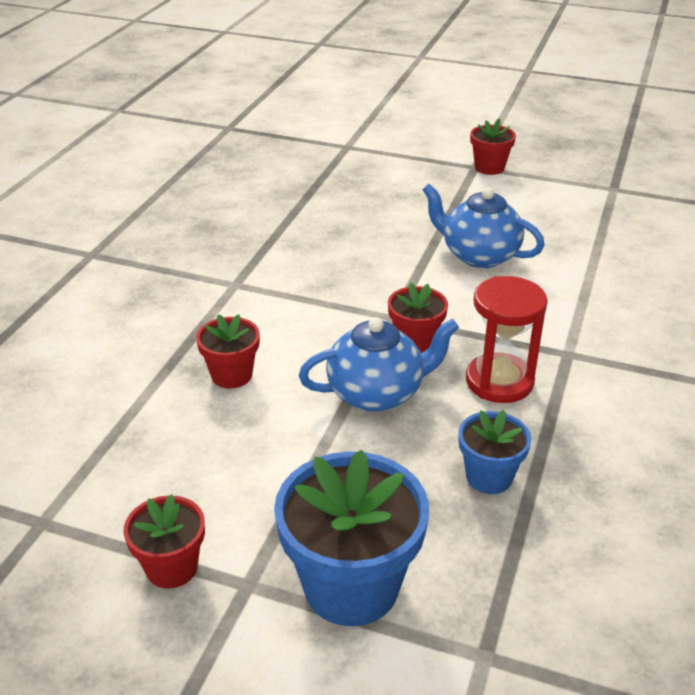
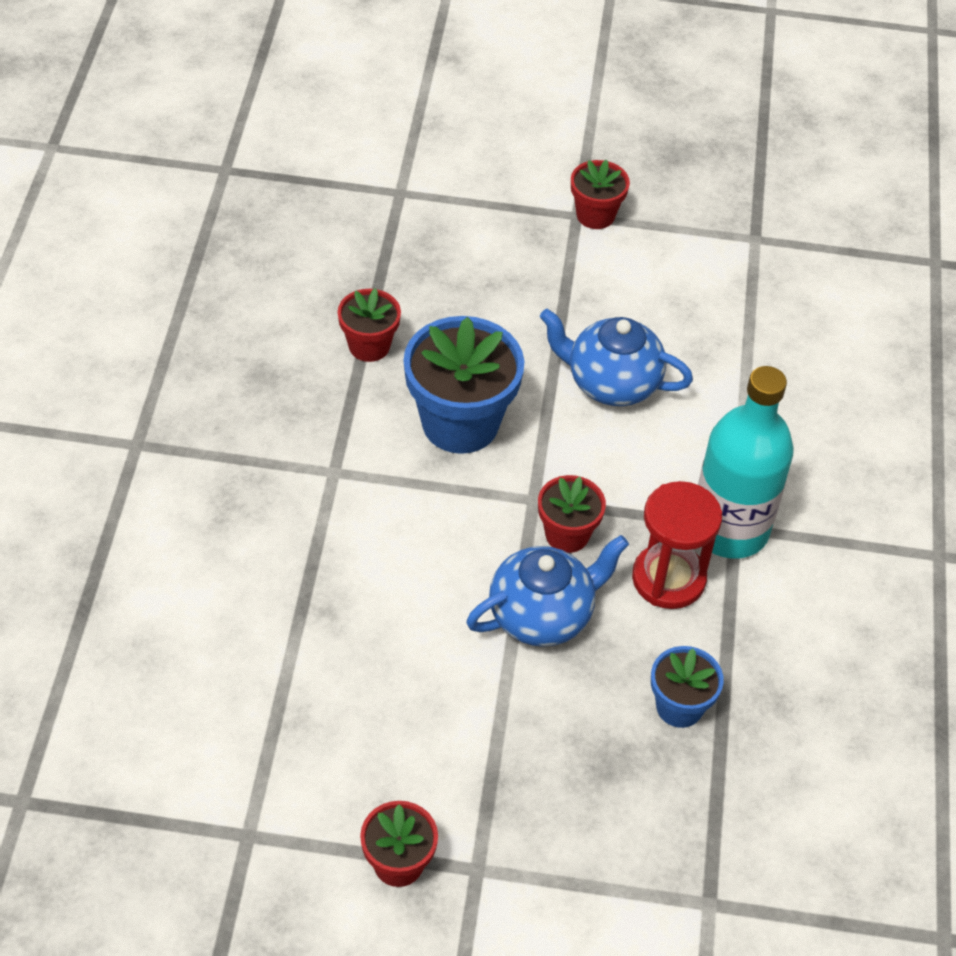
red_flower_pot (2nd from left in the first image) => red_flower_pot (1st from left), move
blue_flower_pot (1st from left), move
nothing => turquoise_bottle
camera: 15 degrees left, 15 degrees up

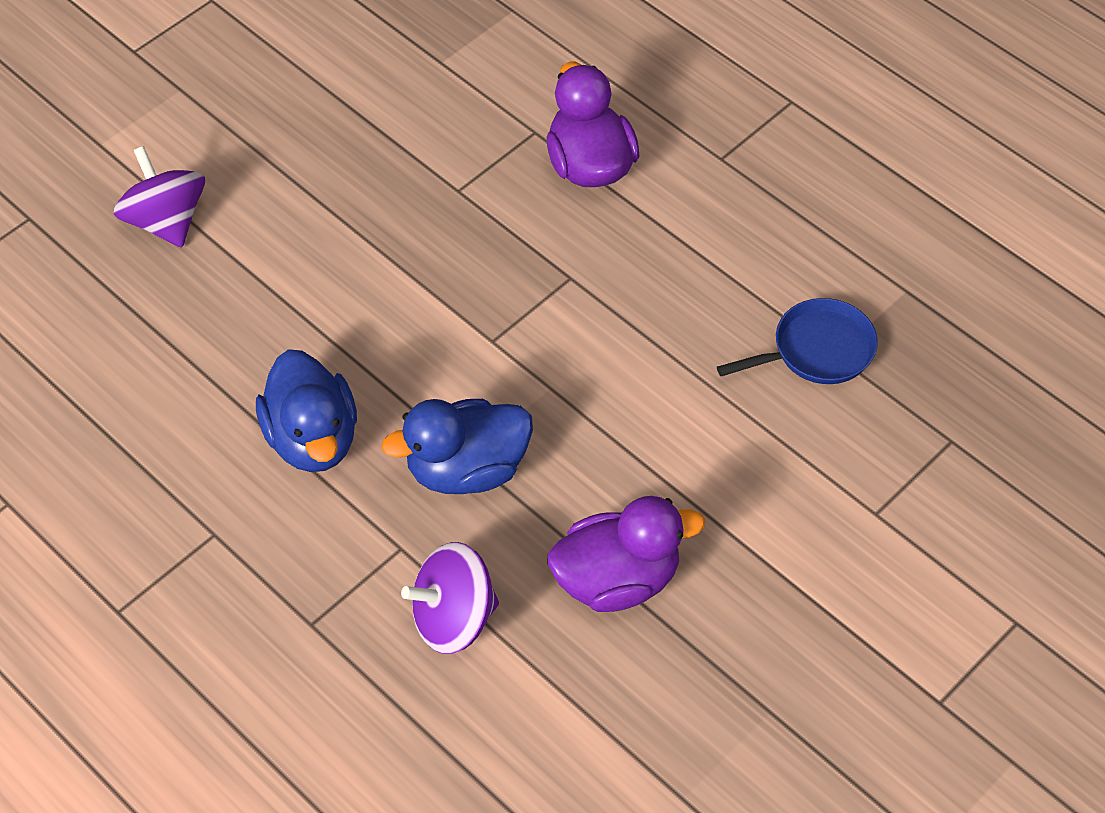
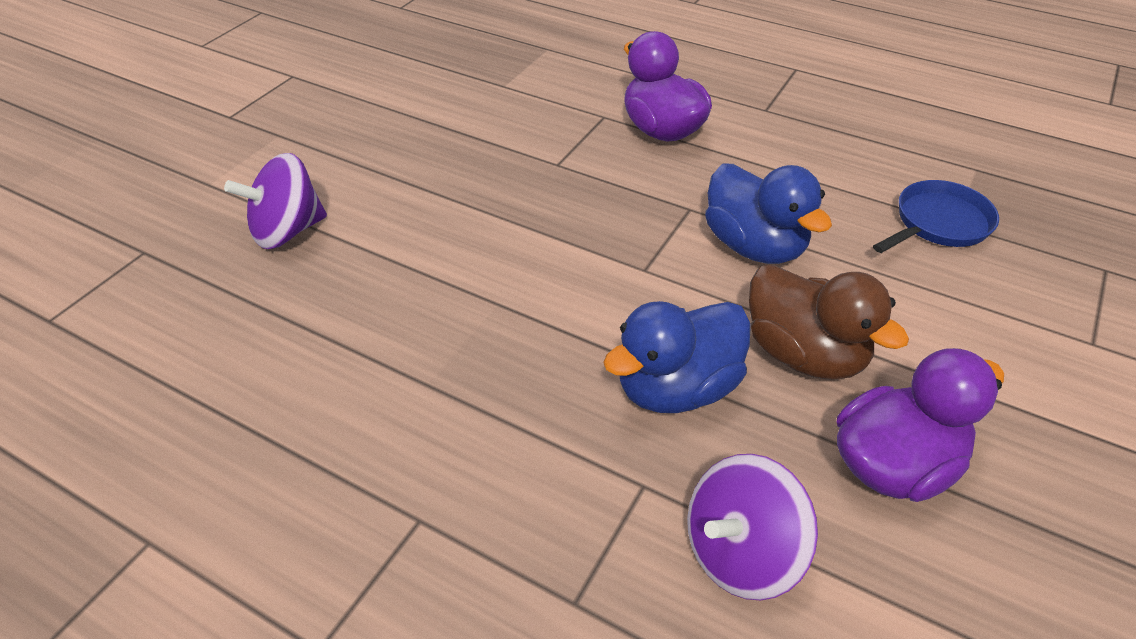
purple_spinning_top (1st from left), 75 degrees counterclockwise
blue_duck (1st from left in the first image) => blue_duck (2nd from left), move
nothing => brown_duck
camera: 15 degrees left, 10 degrees down

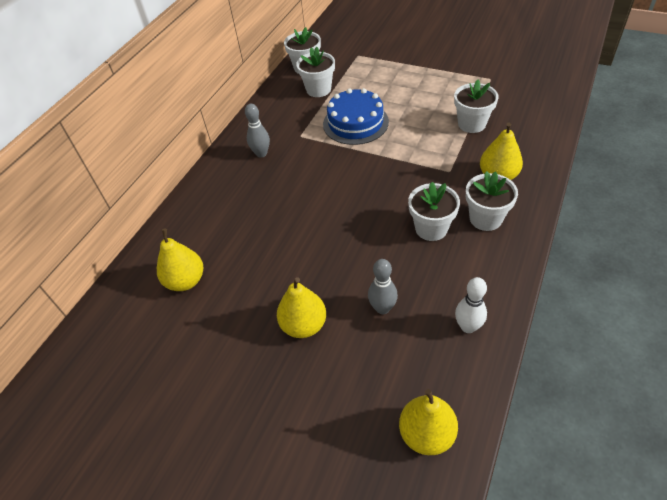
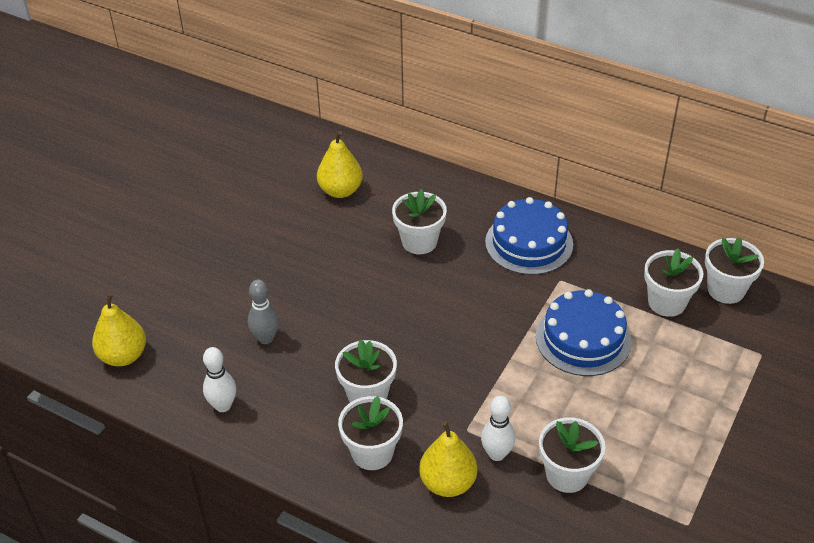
grey_bowling_pin (1st from left) => blue_cake (1st from left)
yellow_pear (2nd from left) => nothing
nothing => white_flower_pot (3rd from left)
nothing => white_bowling_pin (2nd from left)
camera: 90 degrees right, 5 degrees down

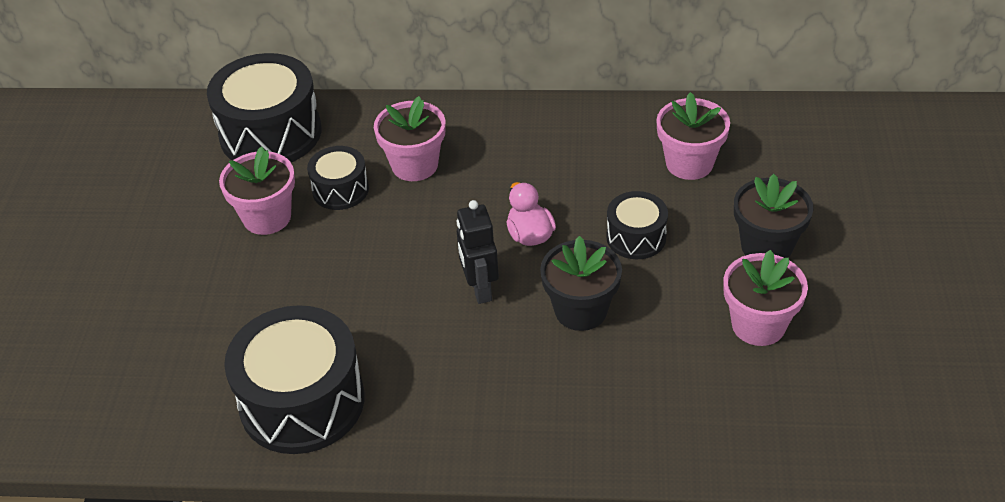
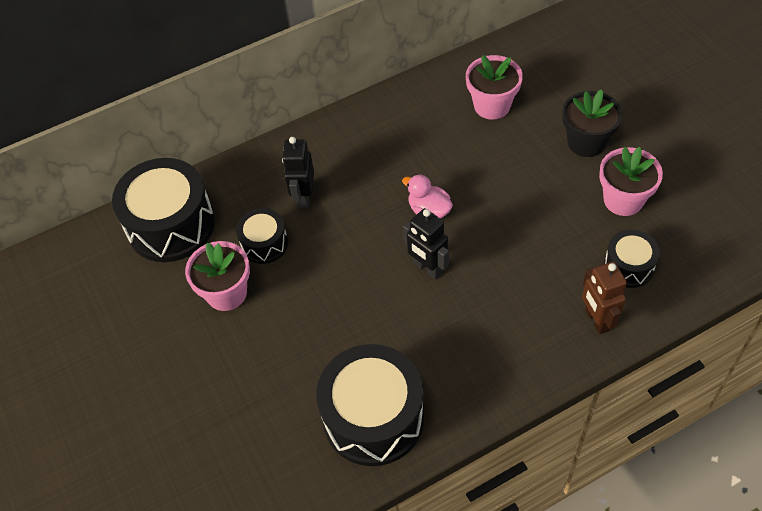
pink_flower_pot (2nd from left) => black_robot (1st from left)
black_drum (4th from left), move
black_flower_pot (1st from left) => nothing
nothing => brown_robot
camera: 30 degrees left, 10 degrees up

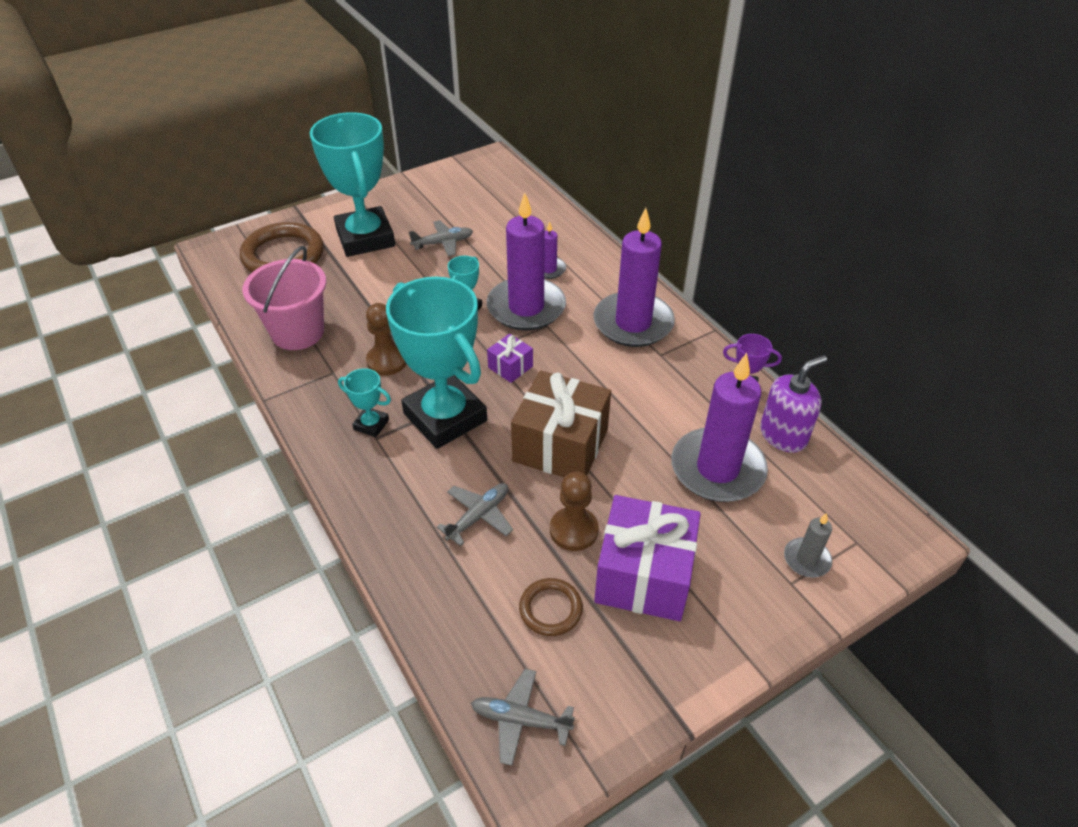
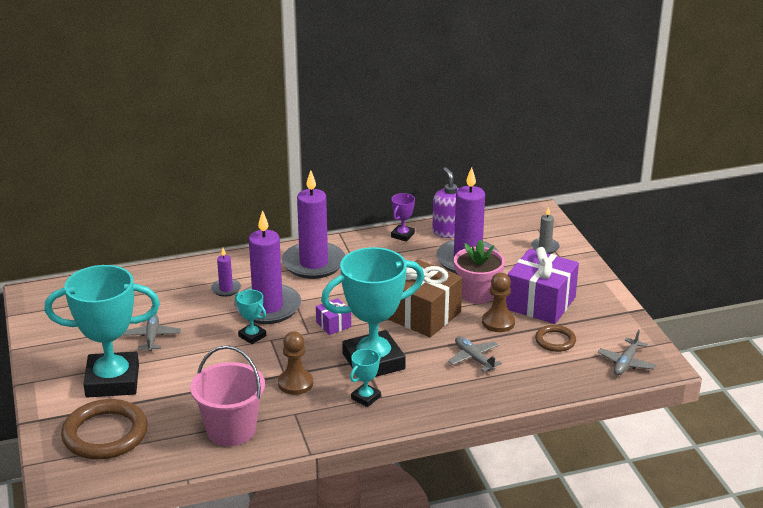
nothing => pink_flower_pot
camera: 75 degrees left, 15 degrees down

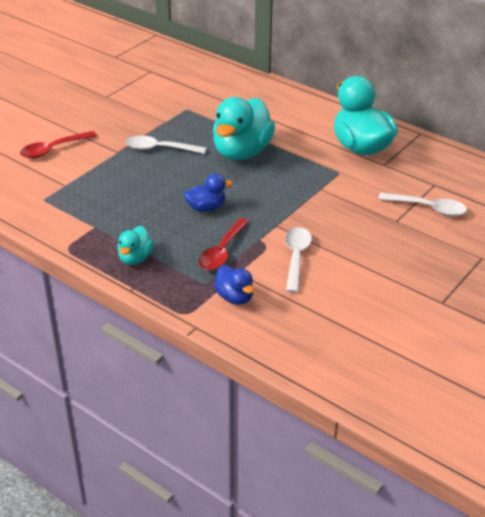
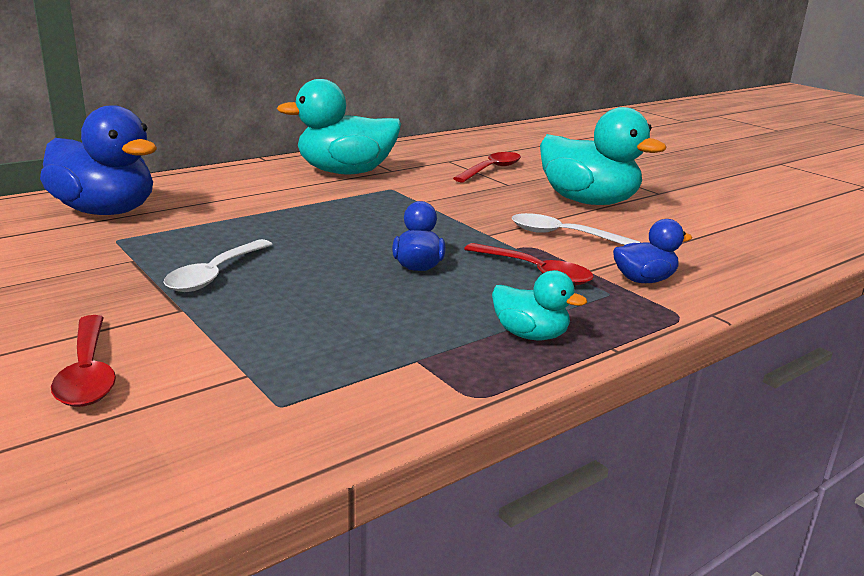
turquoise_duck (2nd from left in the first image) => turquoise_duck (3rd from left), move
white_spoon (3rd from left) => red_spoon (2nd from left)
nothing => blue_duck (1st from left)
camera: 75 degrees left, 15 degrees down

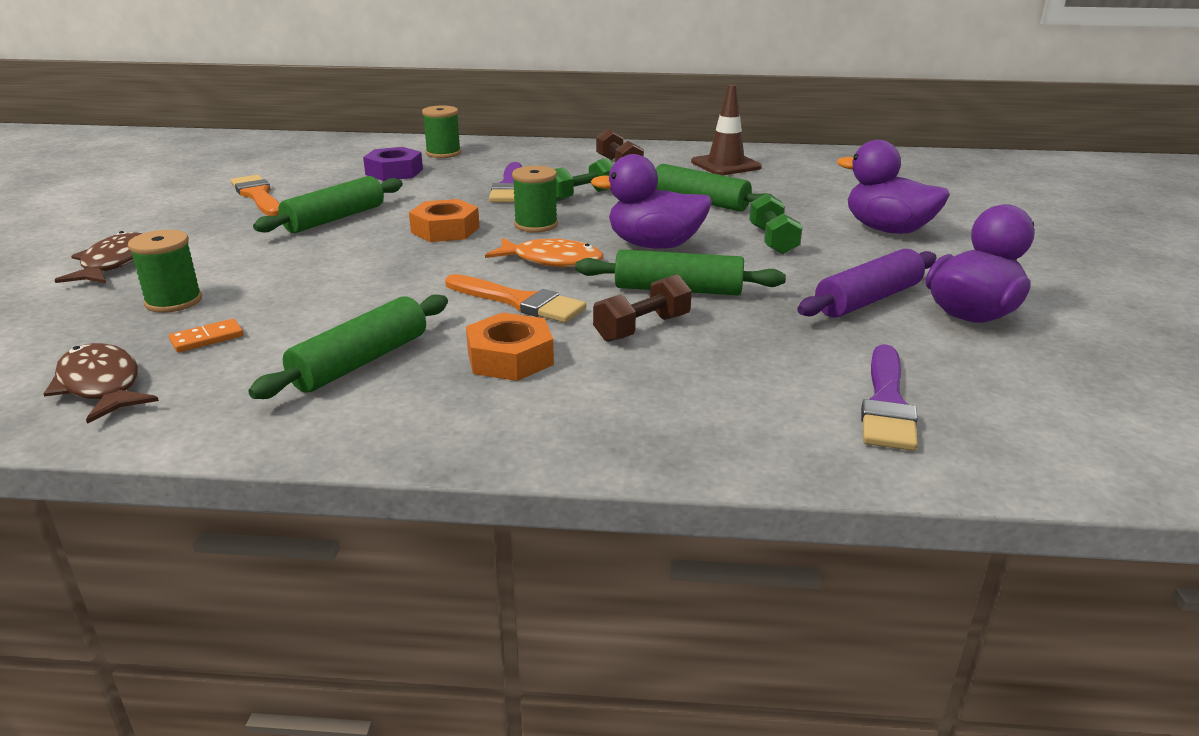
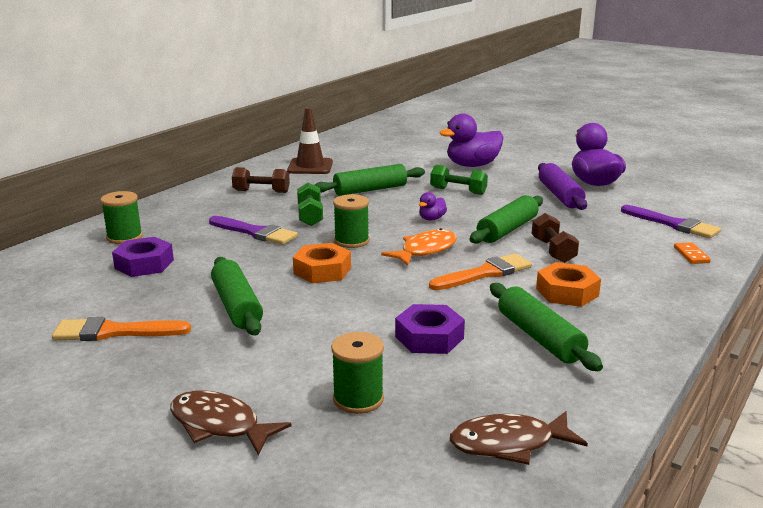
purple_duck (1st from left), x0.47
orange_domino, move
nothing => purple_nut (2nd from left)
camera: 60 degrees left, 5 degrees down

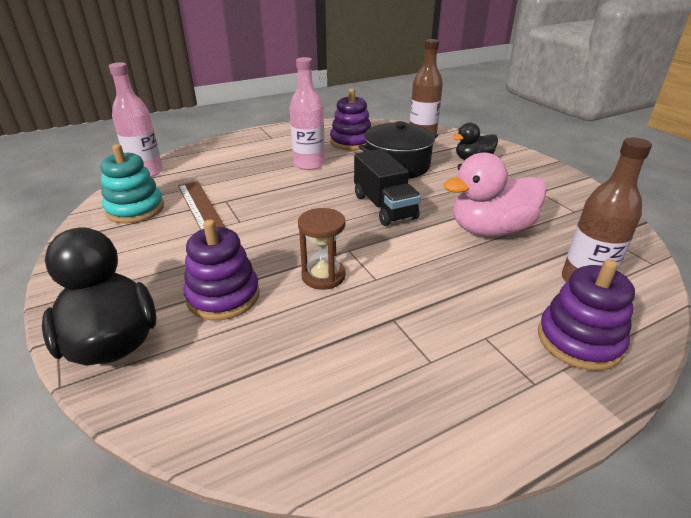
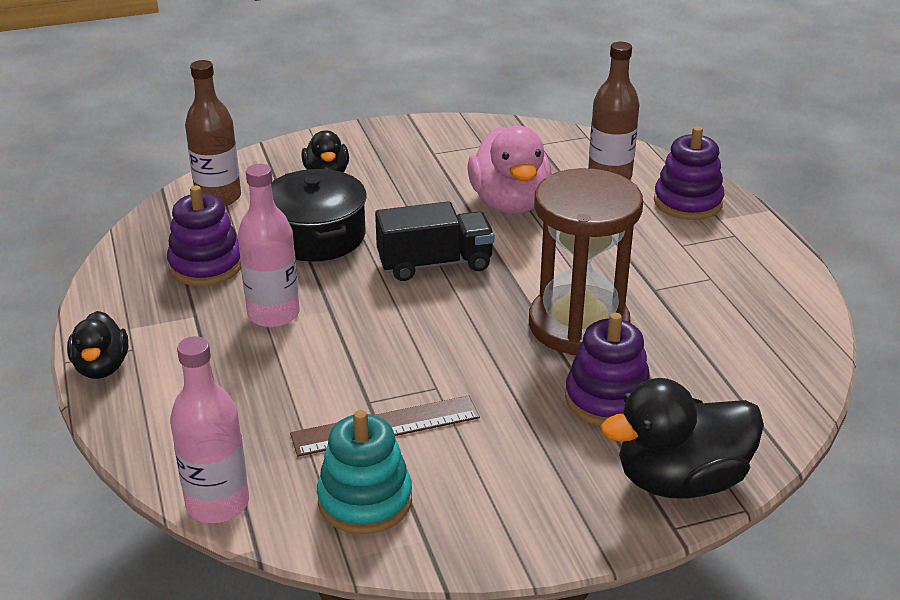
brown_hourglass, x1.97
nothing => black_duck (1st from left)
camera: 80 degrees left, 0 degrees up

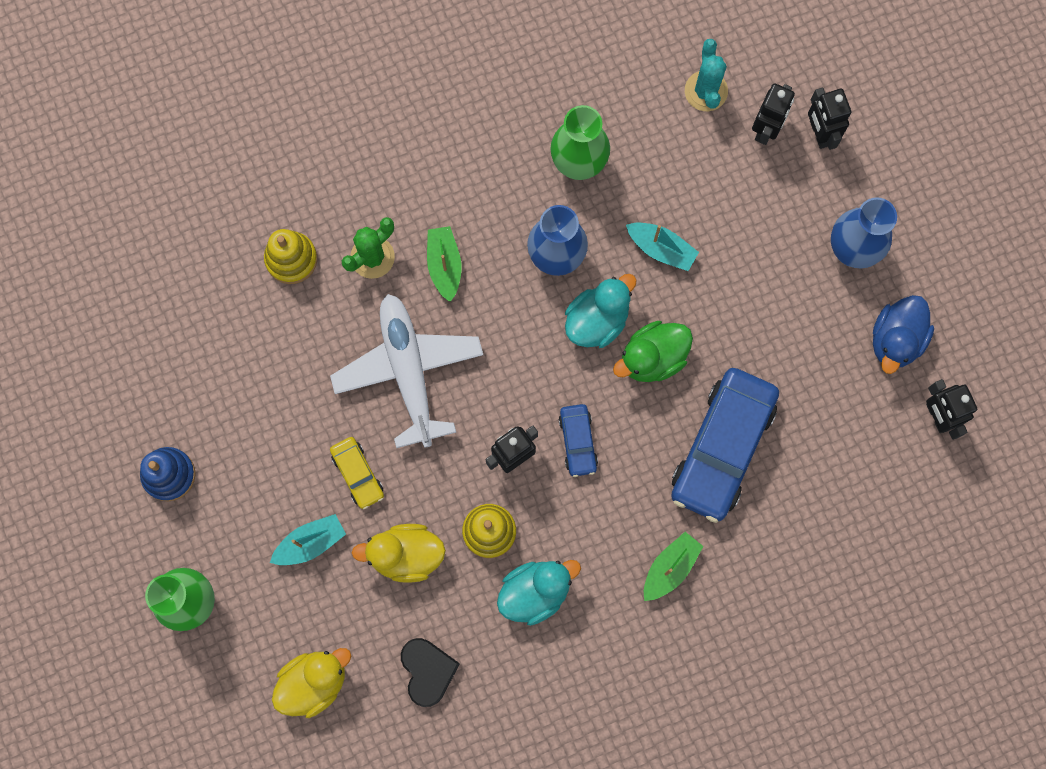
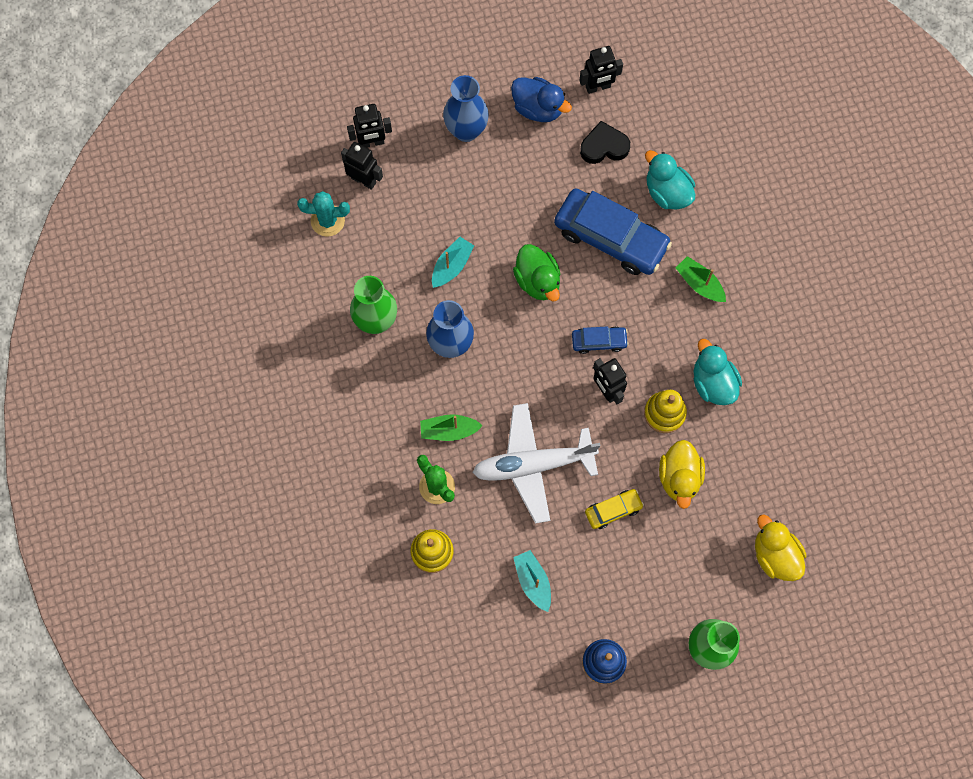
turquoise_duck (2nd from left in the first image) => turquoise_duck (1st from left), move
turquoise_boat (1st from left in the first image) => turquoise_boat (2nd from left), move
black_heart, move
camera: 85 degrees left, 5 degrees down

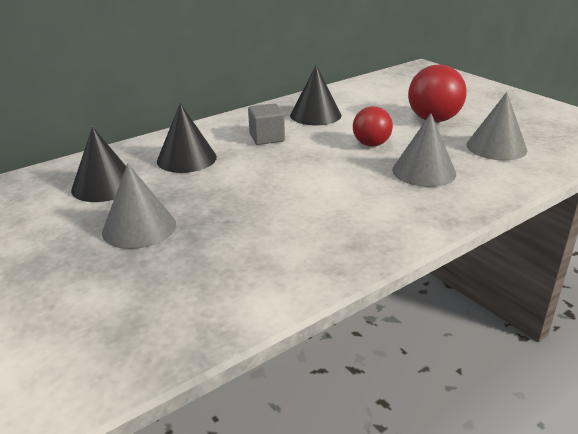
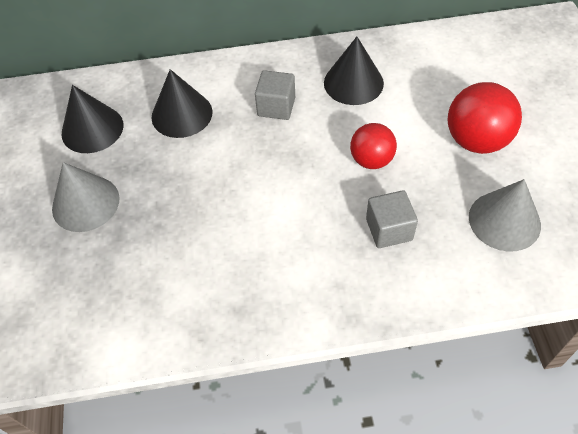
grey_cone (2nd from left) => grey_cube (2nd from left)
camera: 30 degrees right, 25 degrees up

